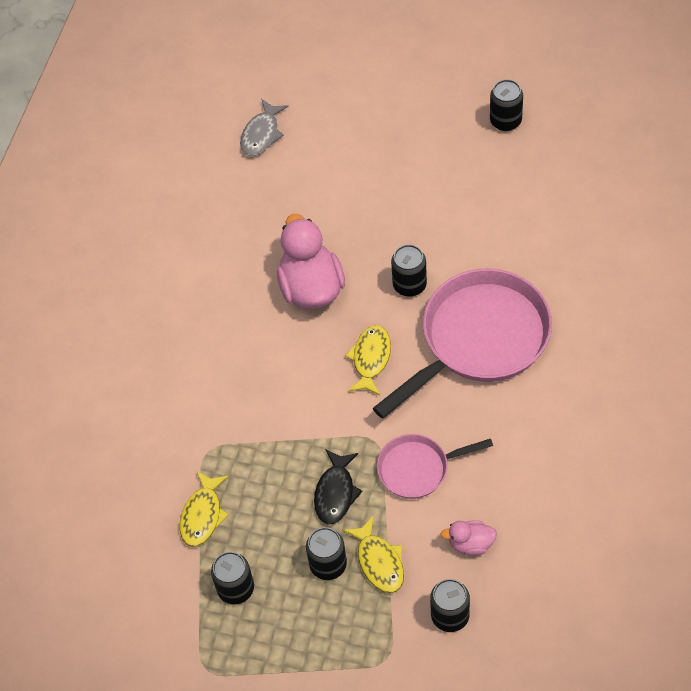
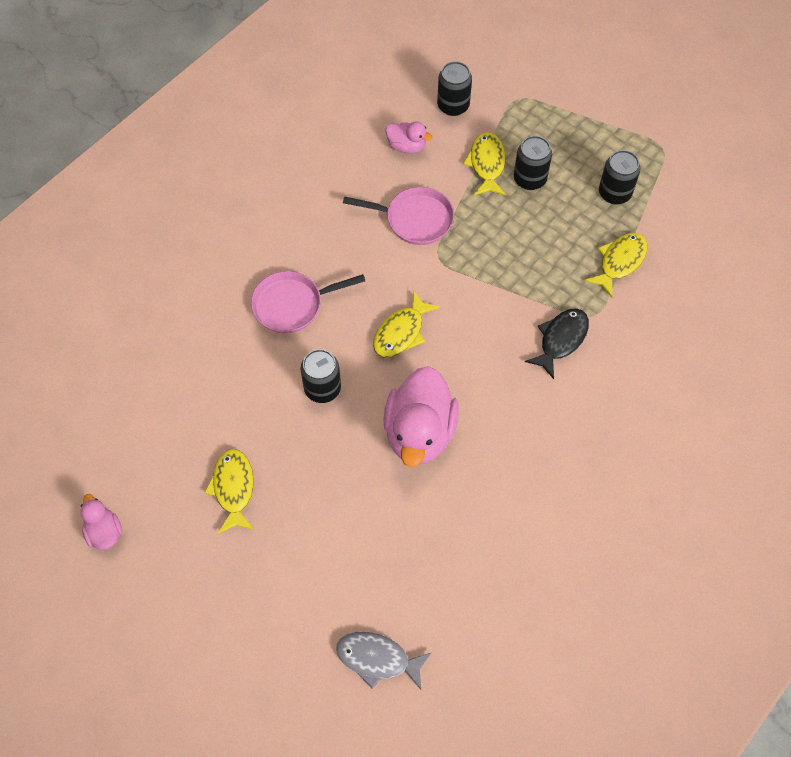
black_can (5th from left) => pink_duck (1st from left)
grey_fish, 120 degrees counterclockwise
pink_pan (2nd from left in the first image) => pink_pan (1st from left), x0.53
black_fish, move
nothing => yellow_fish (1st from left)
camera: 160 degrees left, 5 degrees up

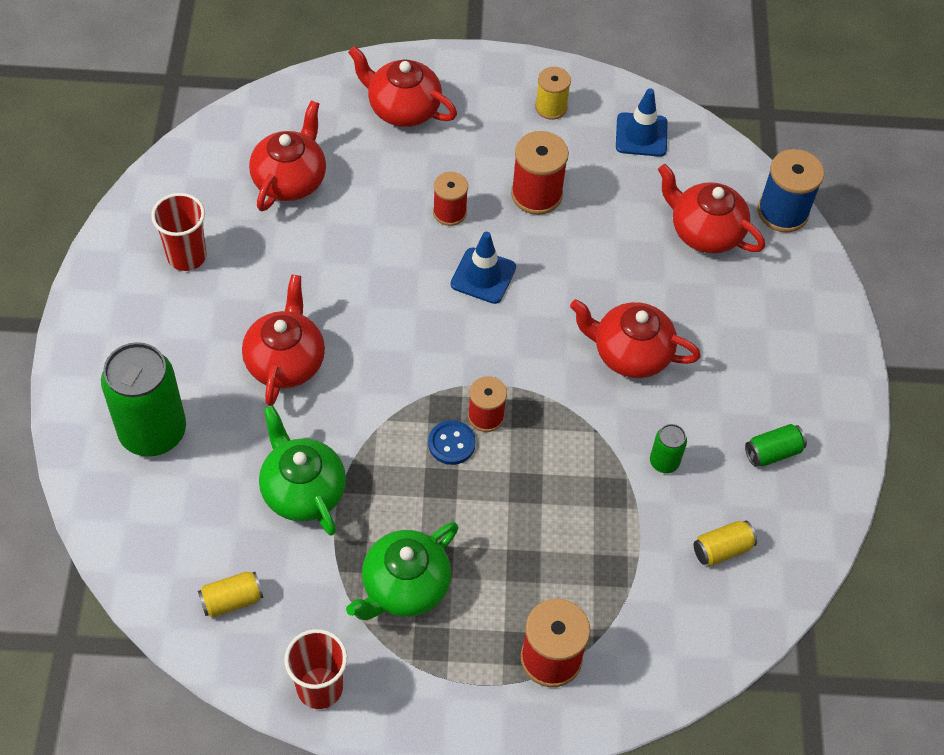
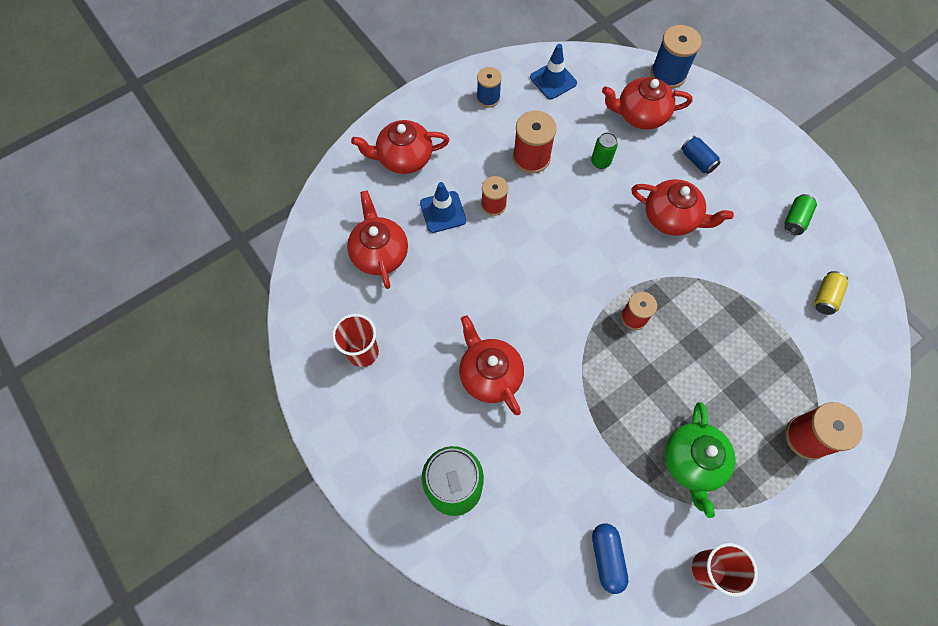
yellow_spool => blue_spool (1st from left)
blue_traffic_cone (1st from left), move
red_teapot (4th from left in the first image) => red_teapot (5th from left), 135 degrees counterclockwise
green_teapot (1st from left) => nothing
blue_button => nothing
green_can (2nd from left), move
yellow_can (1st from left) => blue_capsule
nothing => blue_can
camera: 35 degrees left, 10 degrees up

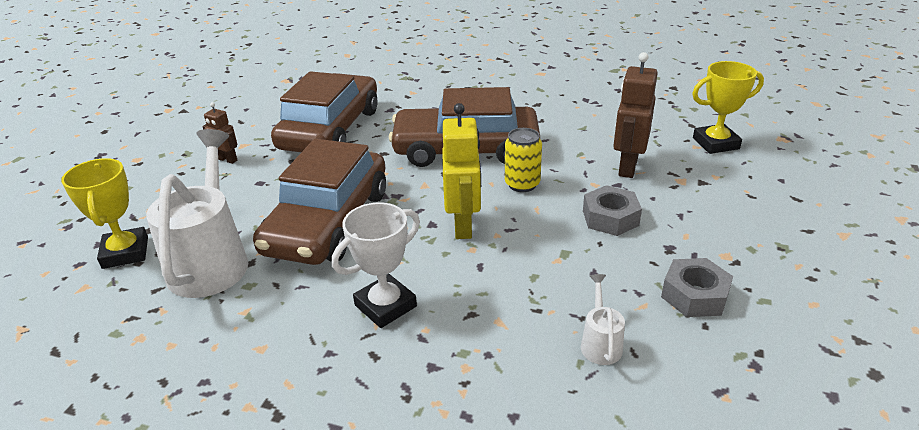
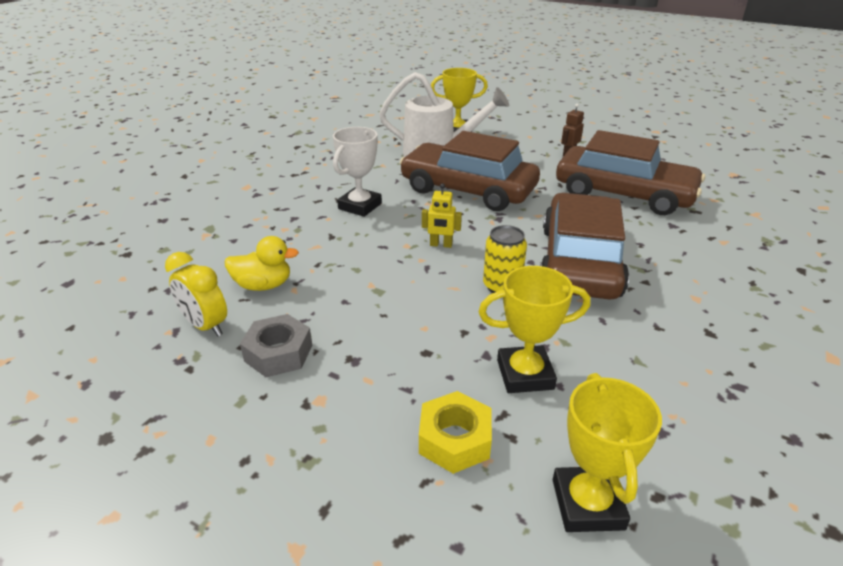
brown_robot (2nd from left) => yellow_trophy (2nd from left)
yellow_robot, x0.55
grey_nut (1st from left) => nothing
white_trophy, 60 degrees clockwise
white_watering_can (2nd from left) => yellow_duck
nothing => yellow_clock
nothing => yellow_nut
camera: 100 degrees right, 0 degrees up

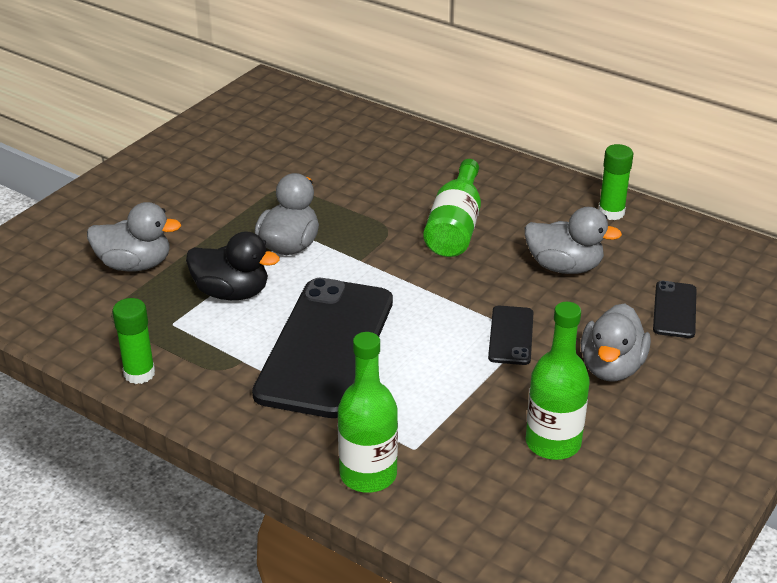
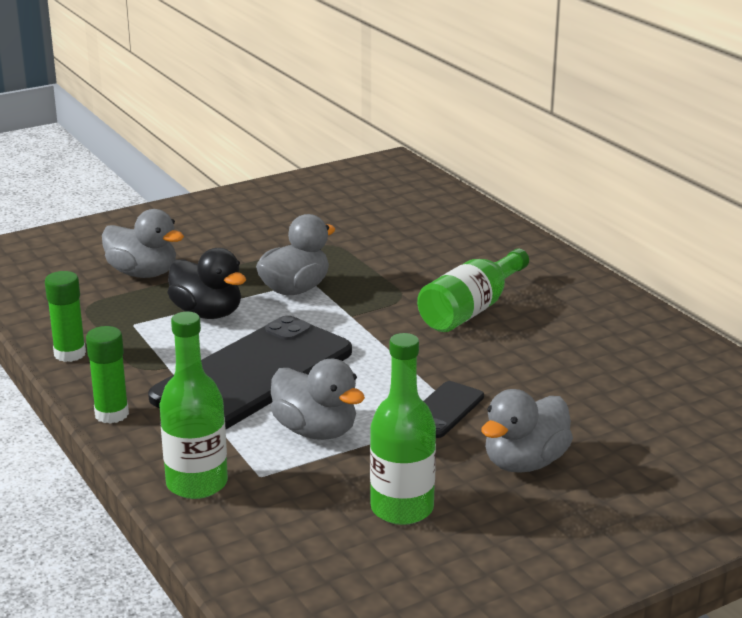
green_glue_stick (2nd from left), move
grey_duck (3rd from left), move
black_phone (3rd from left) => nothing
camera: 25 degrees right, 10 degrees down

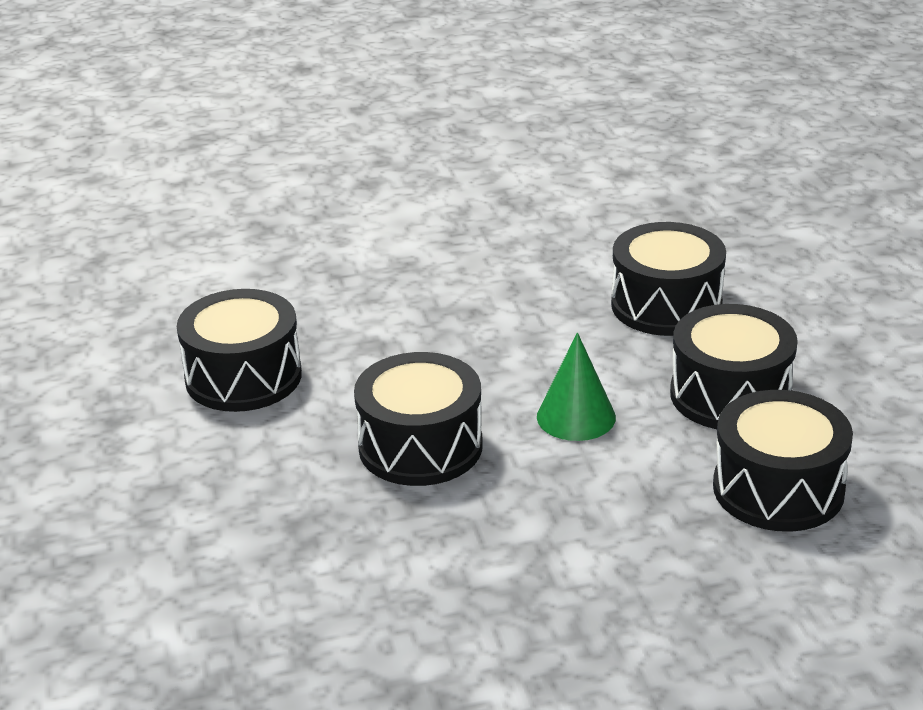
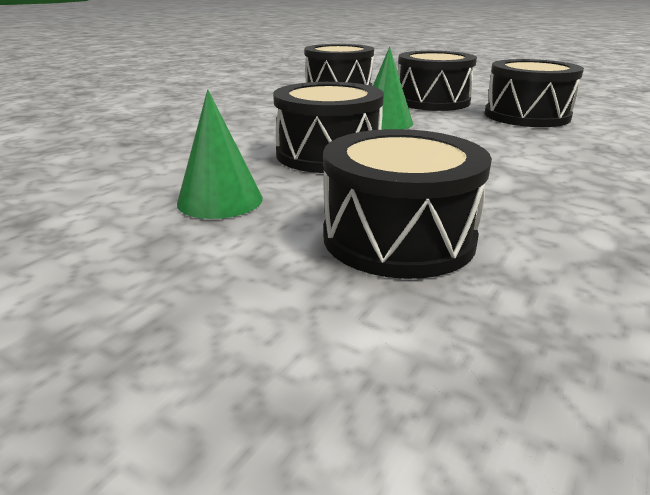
black_drum (1st from left in the first image) => black_drum (3rd from left), move
nothing => green_cone (1st from left)
camera: 45 degrees left, 5 degrees down

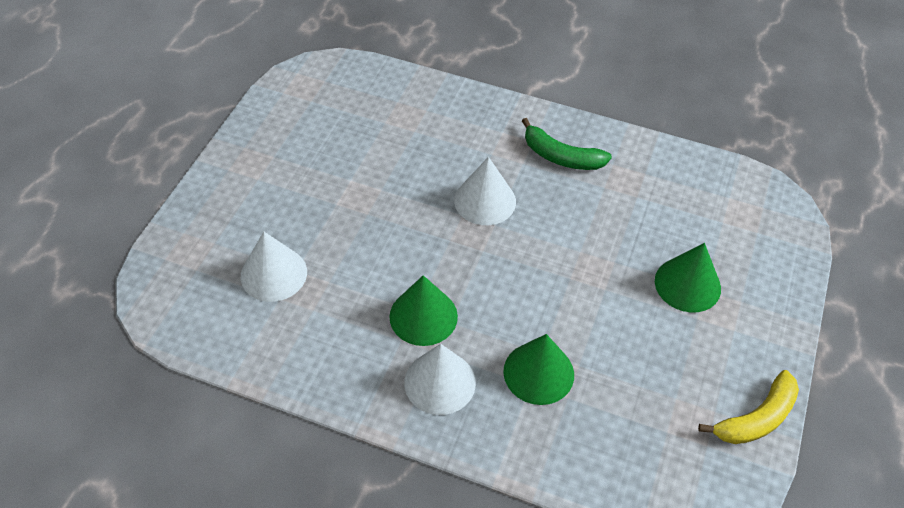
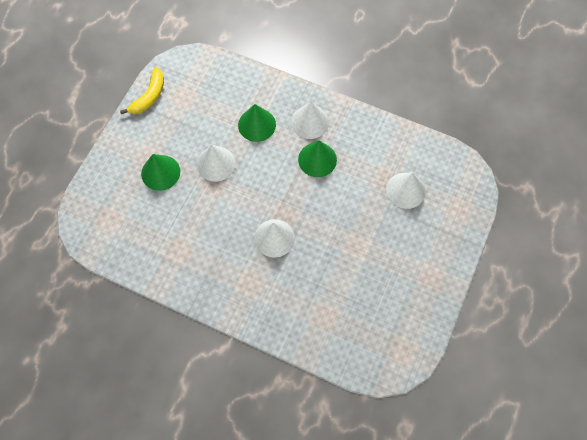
green_banana => nothing
yellow_banana, 150 degrees clockwise
nothing => white_cone (1st from left)
camera: 175 degrees left, 15 degrees up

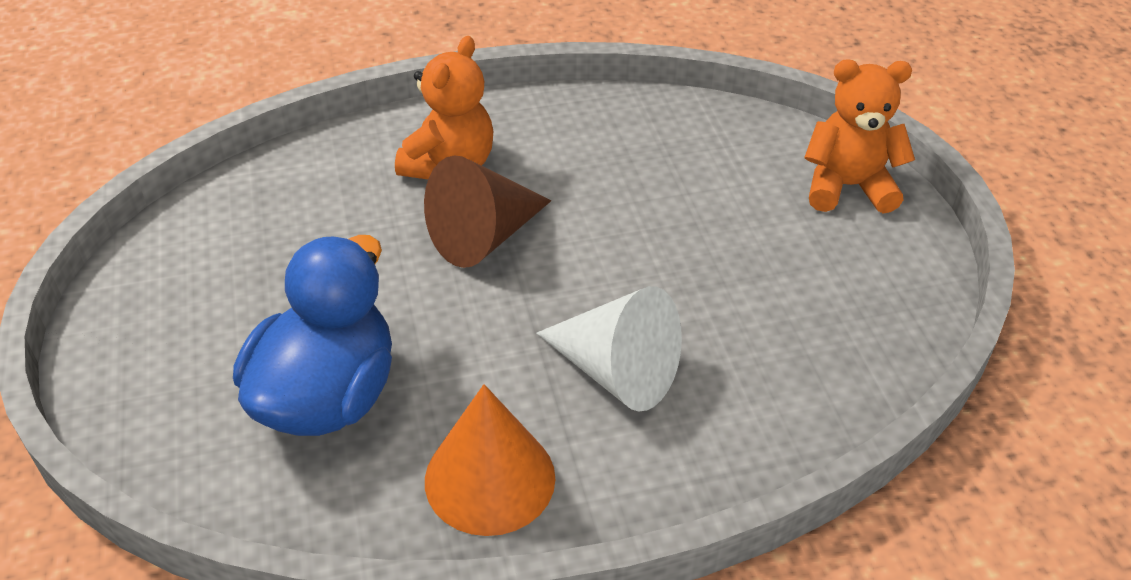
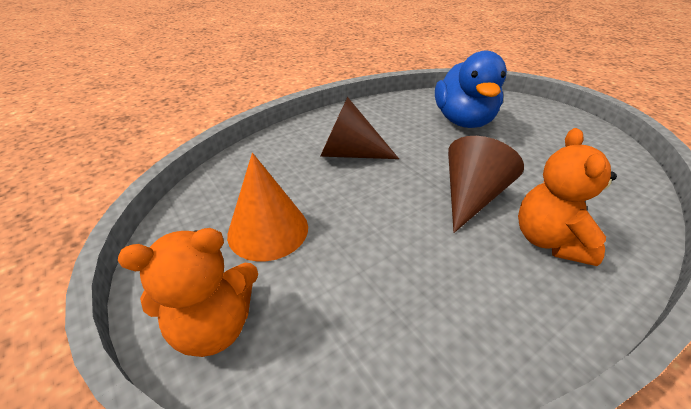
white_cone => brown_cone (1st from left)
orange_cone, move
camera: 160 degrees right, 5 degrees down

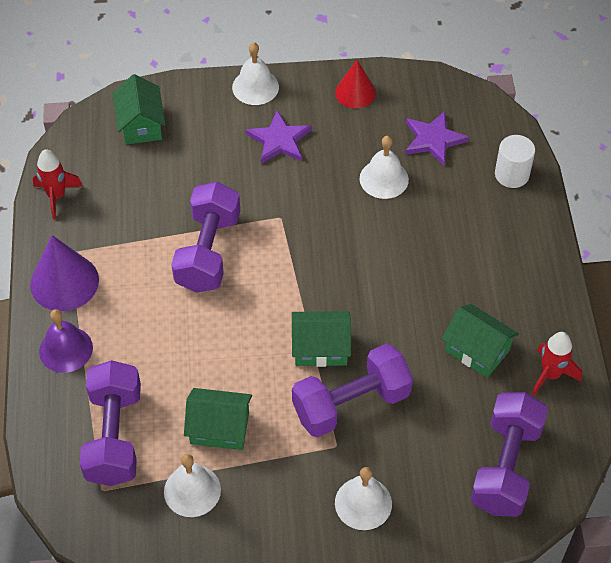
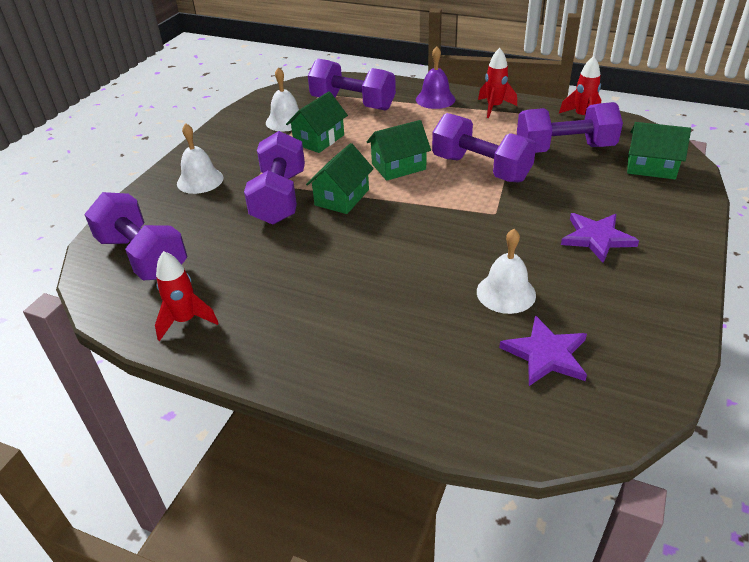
white_bell (2nd from left) => nothing
red_cone => nothing
white_cylinder => nothing
purple_cone => red_rocket (2nd from left)
green_house (4th from left in the first image) => green_house (3rd from left), move
nothing => purple_dumbbell (5th from left)
camera: 120 degrees right, 15 degrees down

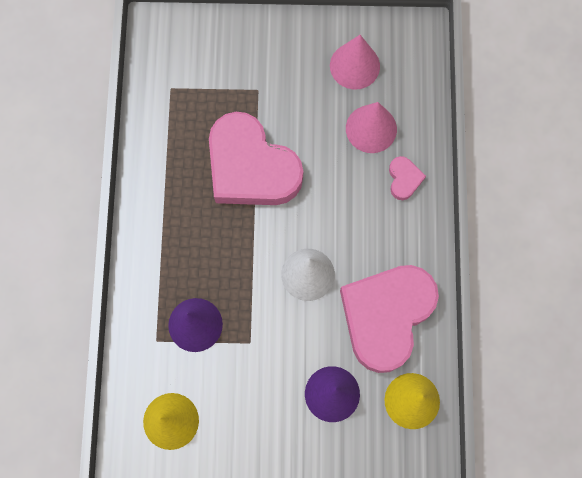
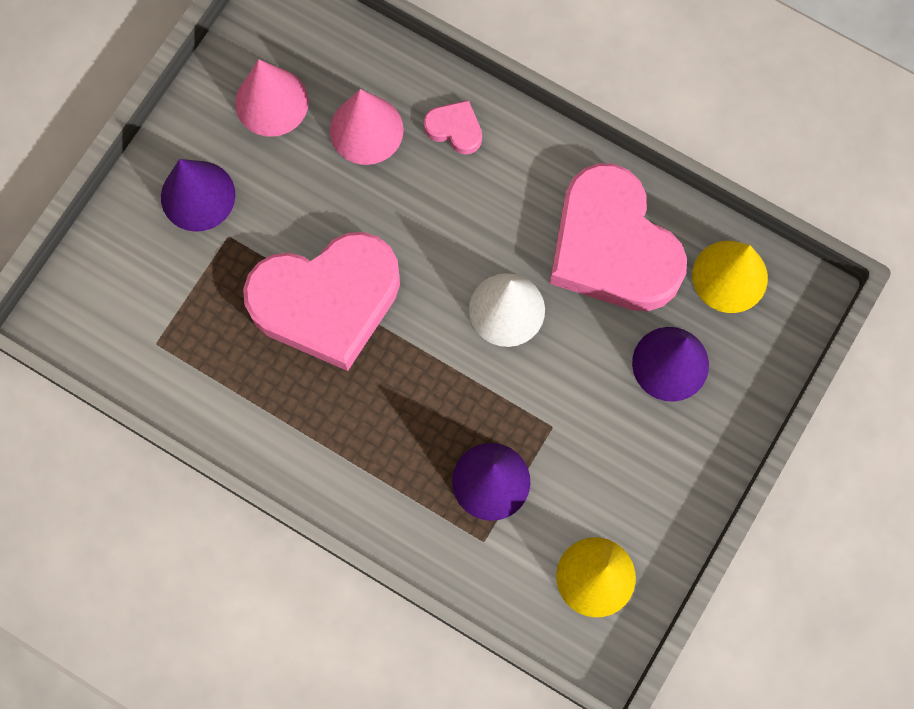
nothing => purple_cone (1st from left)
camera: 60 degrees left, 0 degrees up

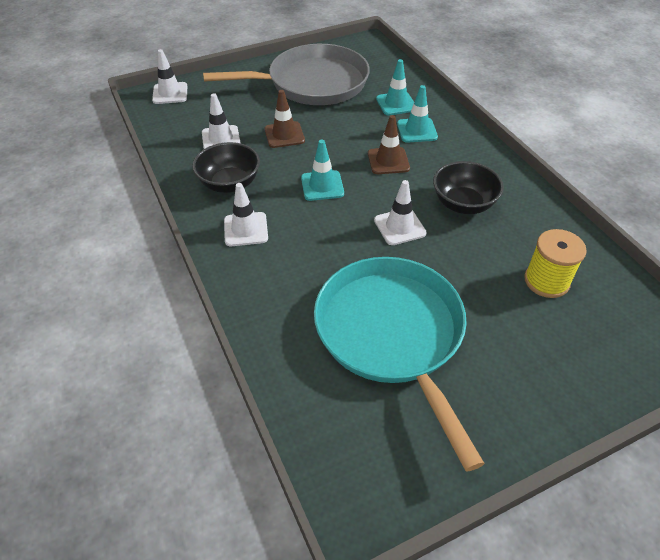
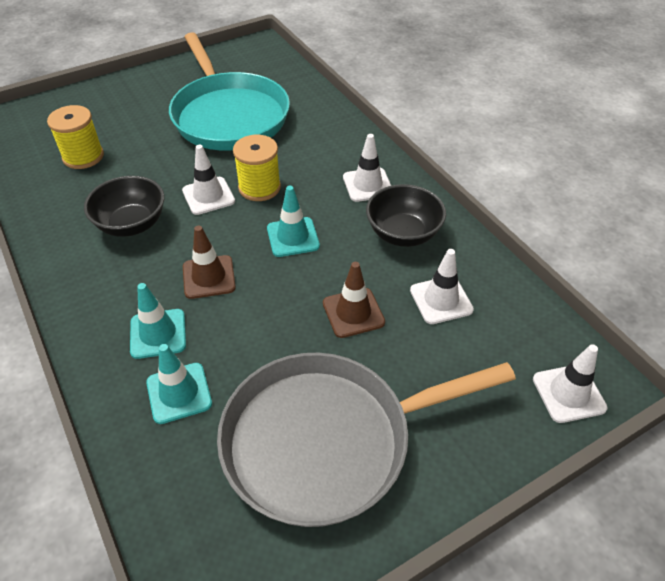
nothing => yellow_spool (2nd from left)
camera: 175 degrees right, 0 degrees up

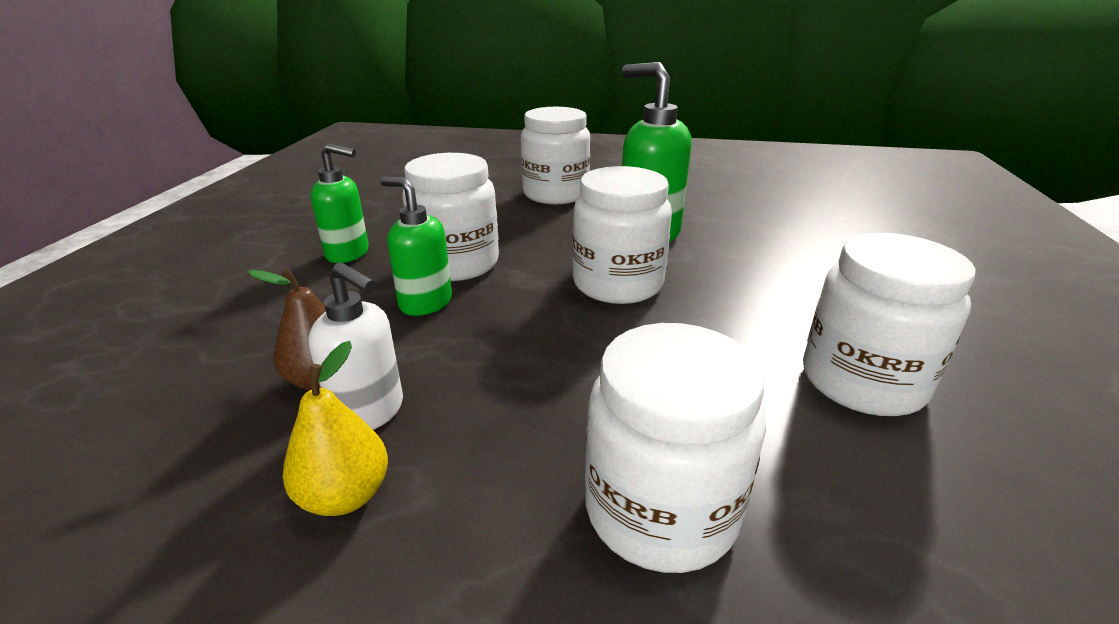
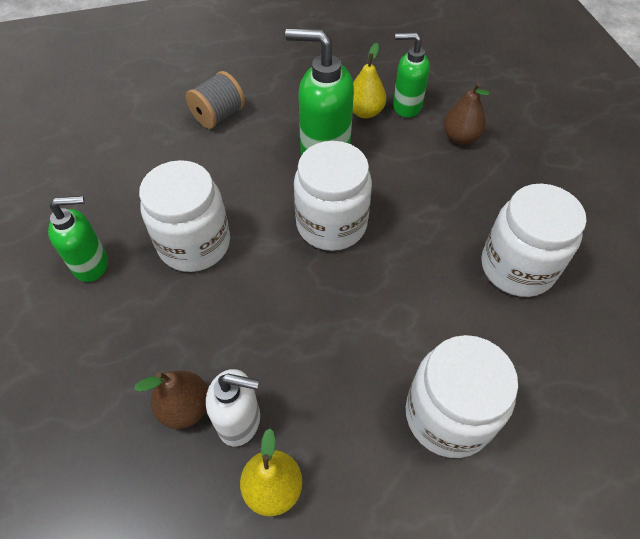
white_jar (2nd from left) => grey_spool
green_soap_dispenser (2nd from left in the first image) => green_soap_dispenser (3rd from left), move
nothing => yellow_pear (2nd from left)
nothing => brown_pear (2nd from left)
camera: 25 degrees left, 25 degrees up

